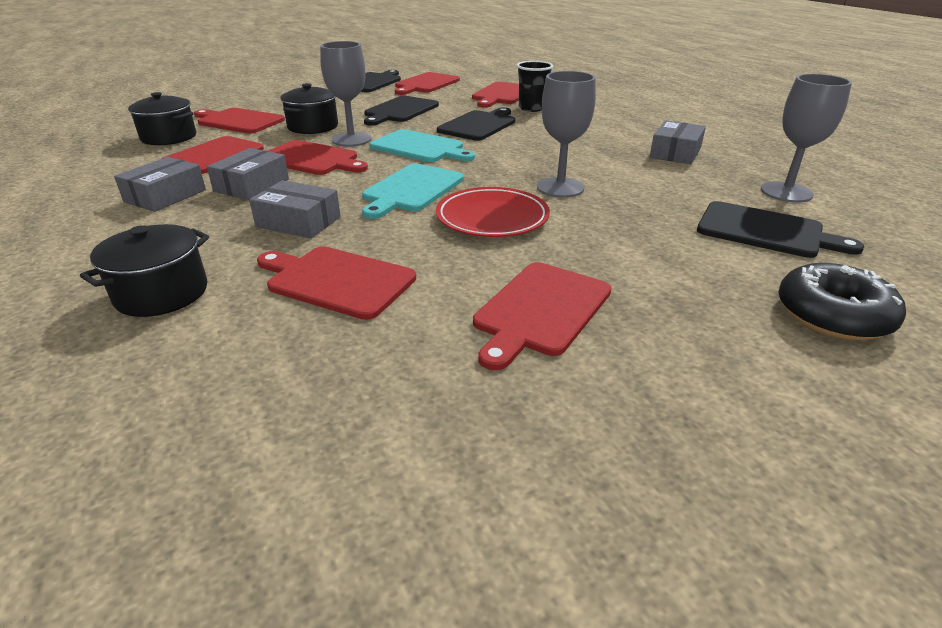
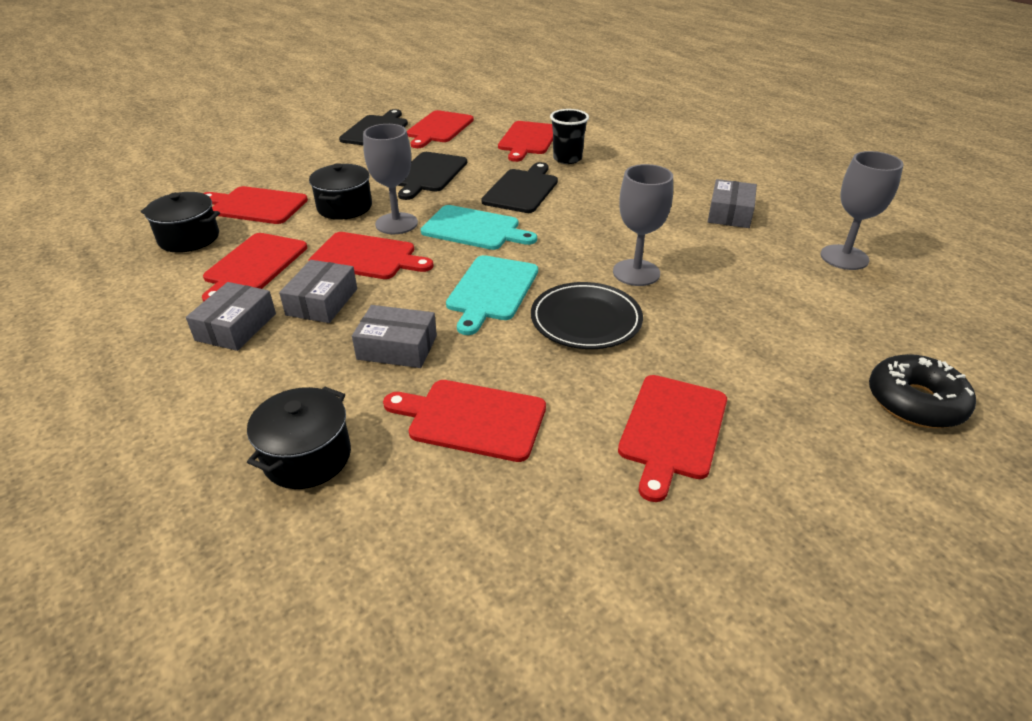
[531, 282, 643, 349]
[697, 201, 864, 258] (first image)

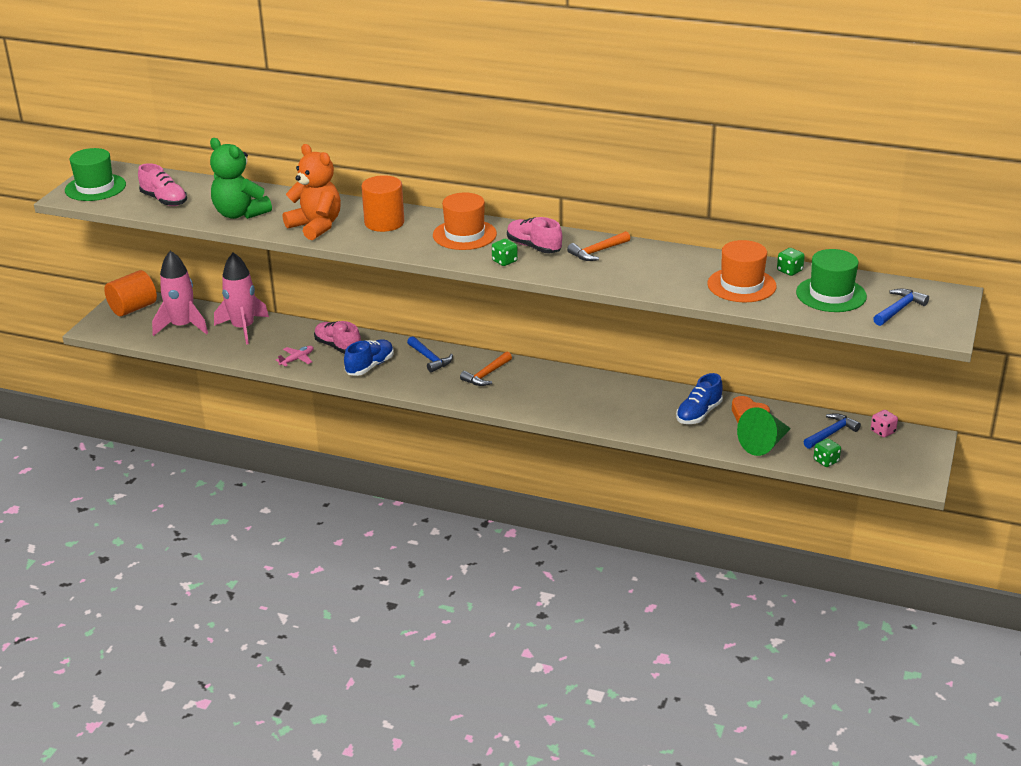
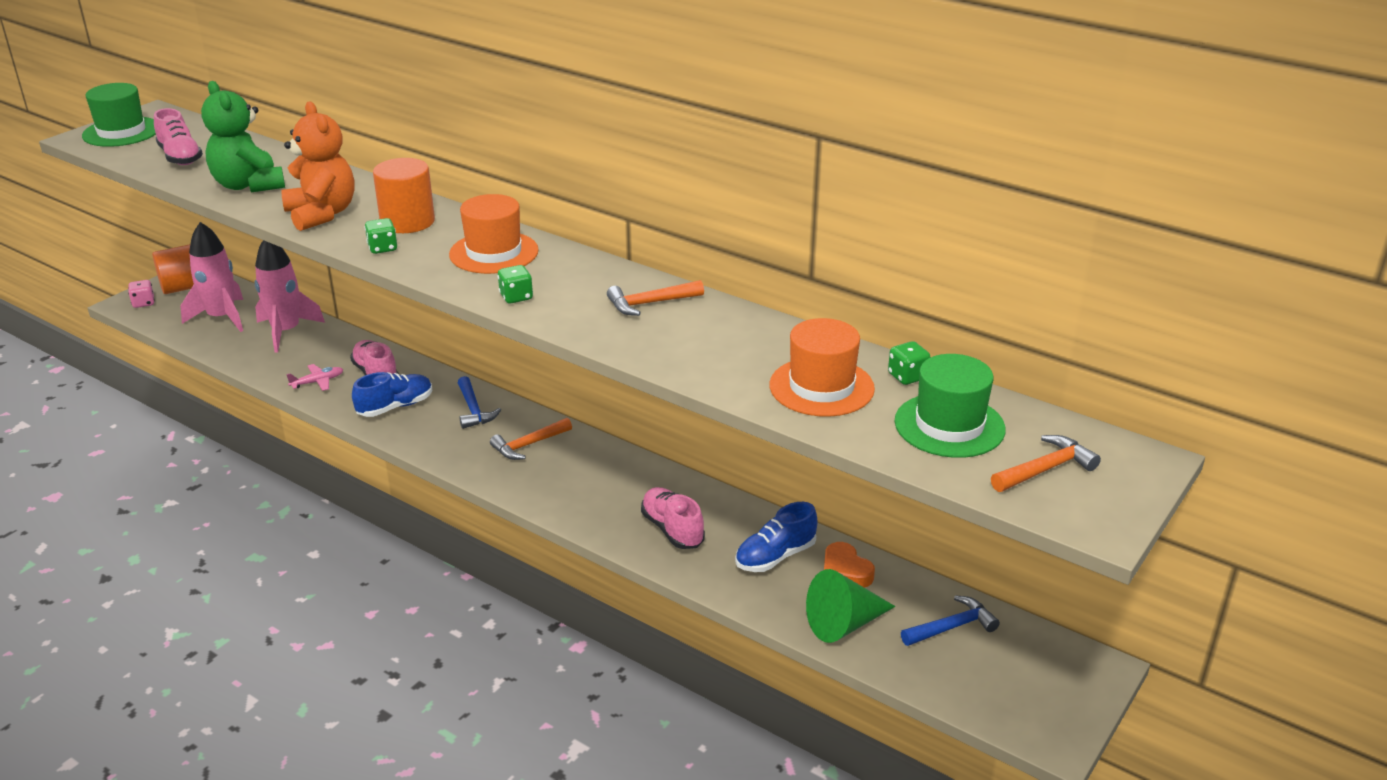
[128, 280, 155, 308]
[365, 218, 397, 254]
[641, 487, 705, 549]
[991, 435, 1101, 492]

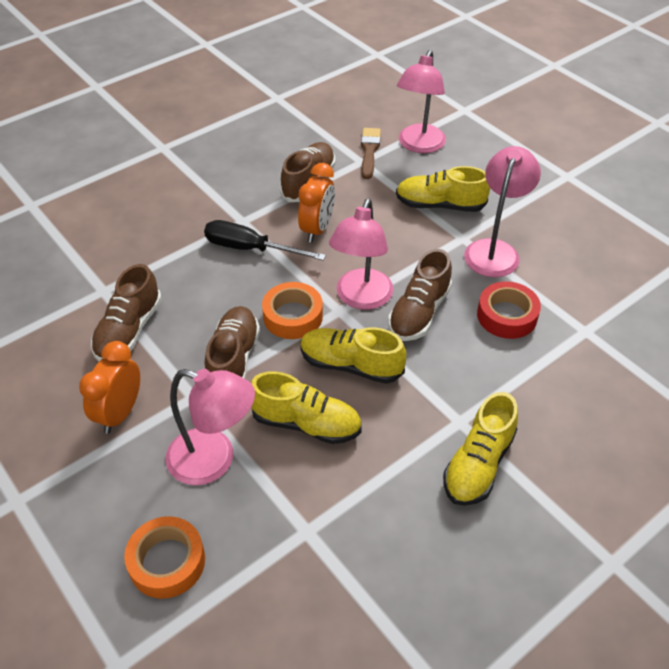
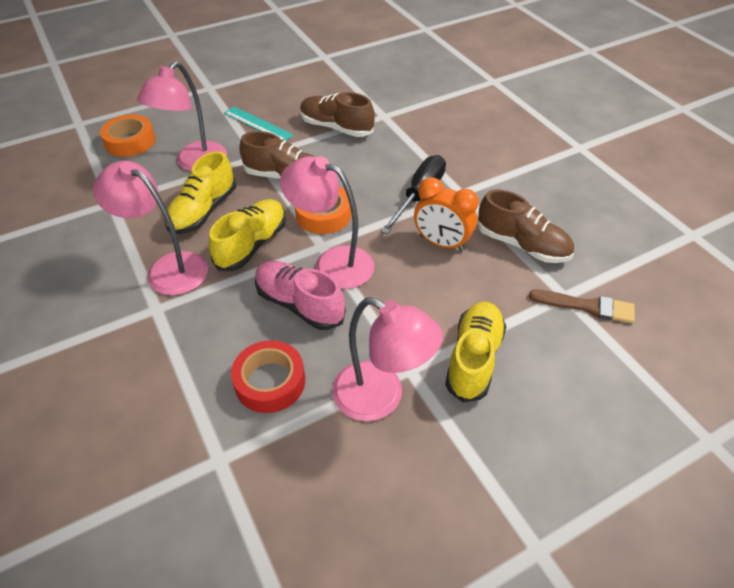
[93, 161, 208, 295]
[224, 107, 293, 140]
[255, 261, 346, 330]
[443, 392, 518, 506] (first image)

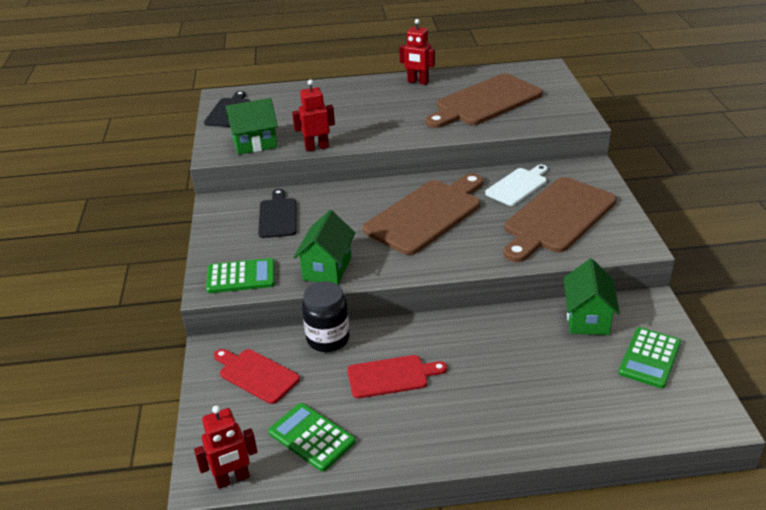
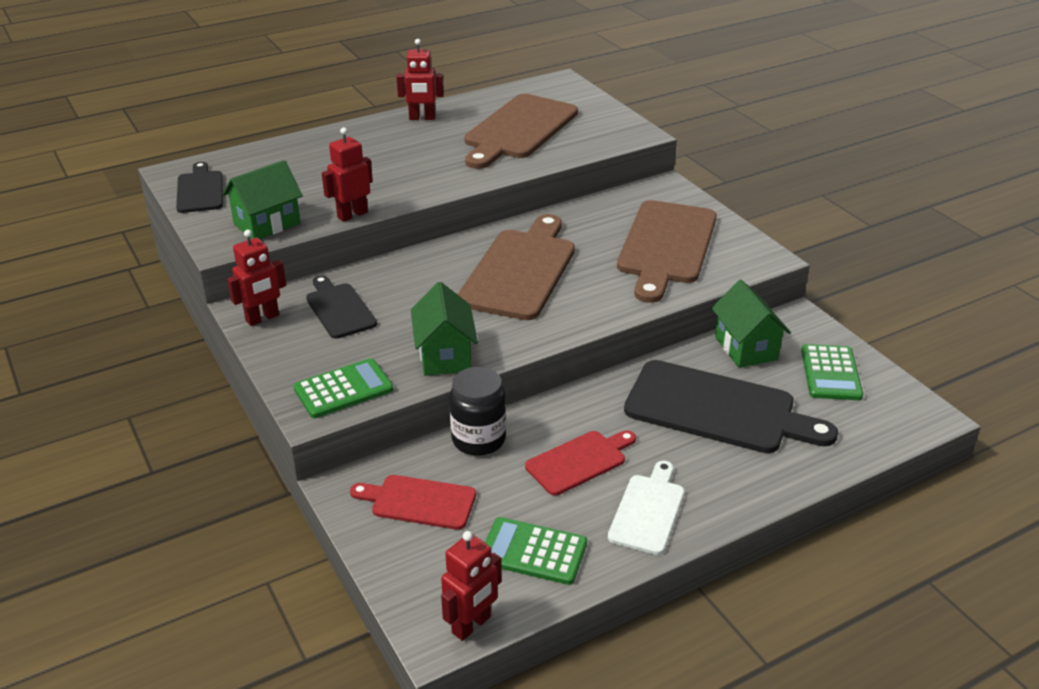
[227, 230, 286, 326]
[608, 461, 684, 555]
[624, 360, 838, 453]

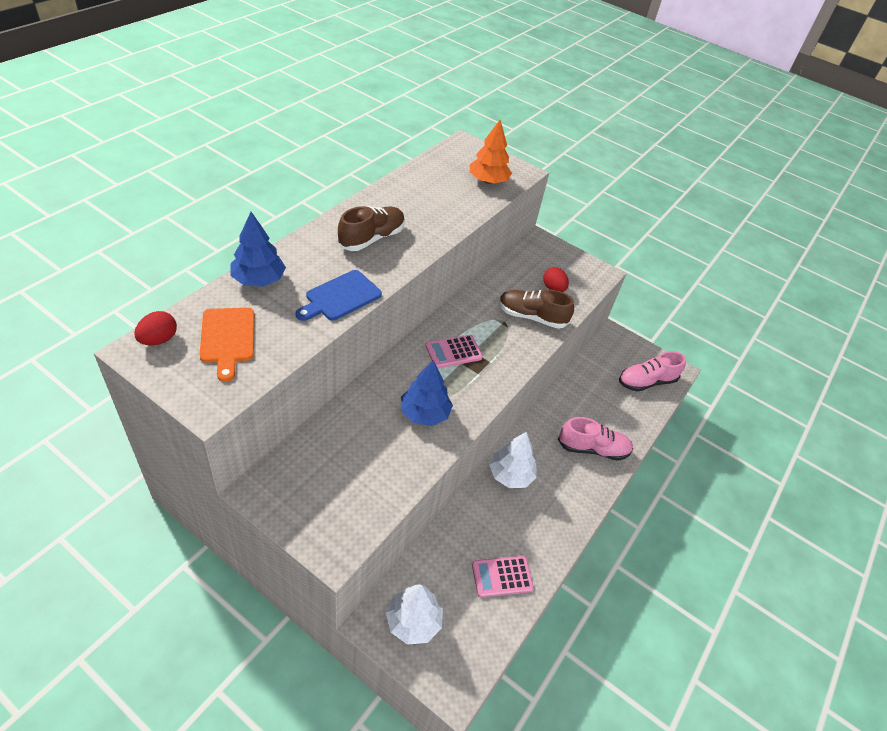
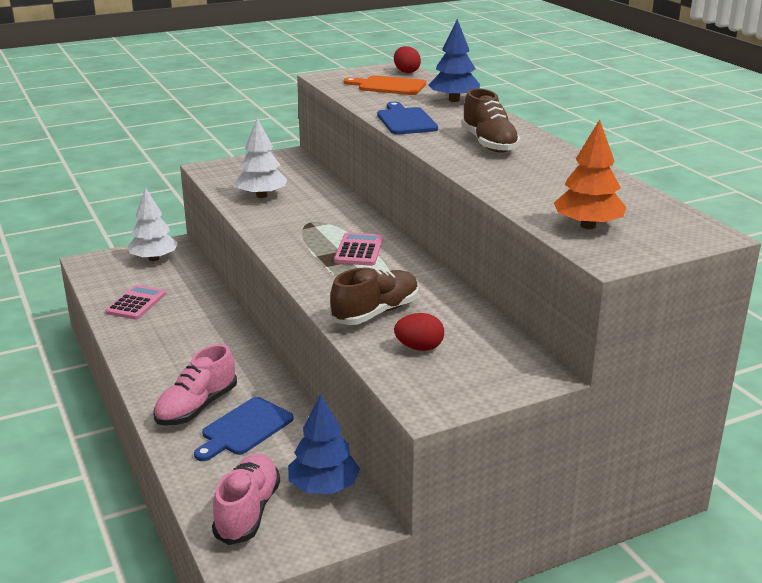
[194, 397, 294, 461]
[235, 118, 287, 198]
[288, 394, 360, 494]

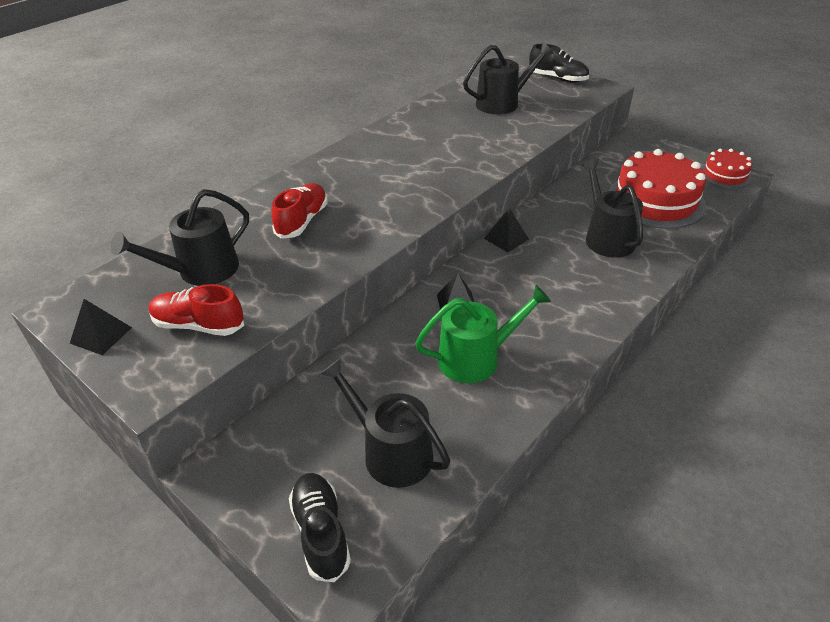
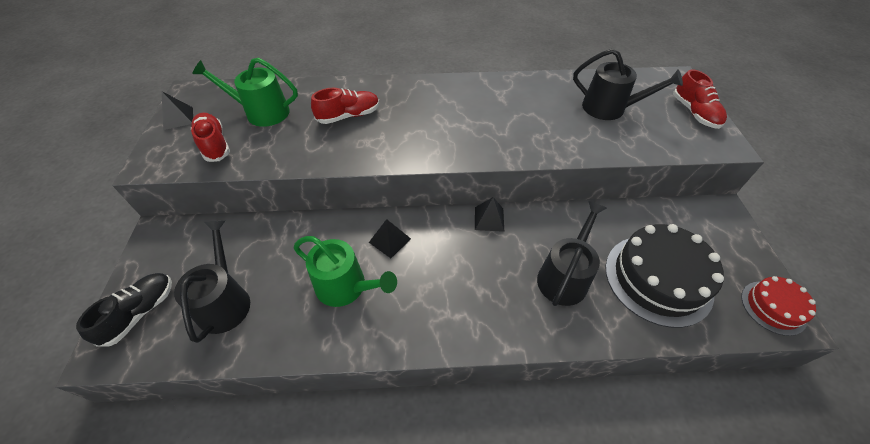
[192, 58, 298, 127]
[605, 224, 724, 328]
[673, 69, 727, 129]

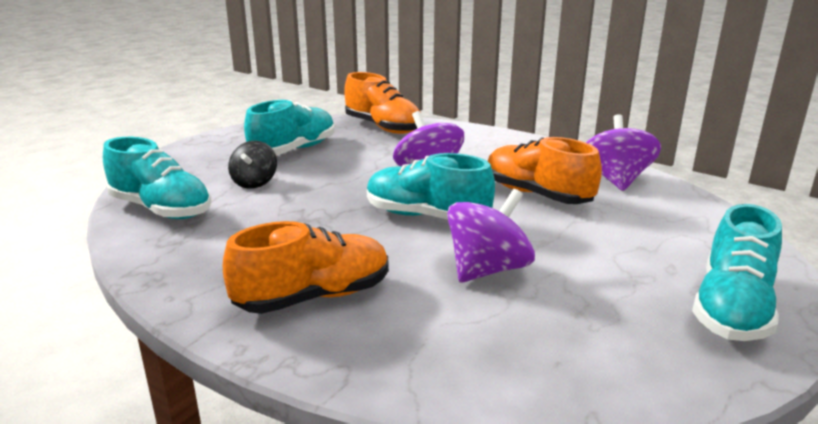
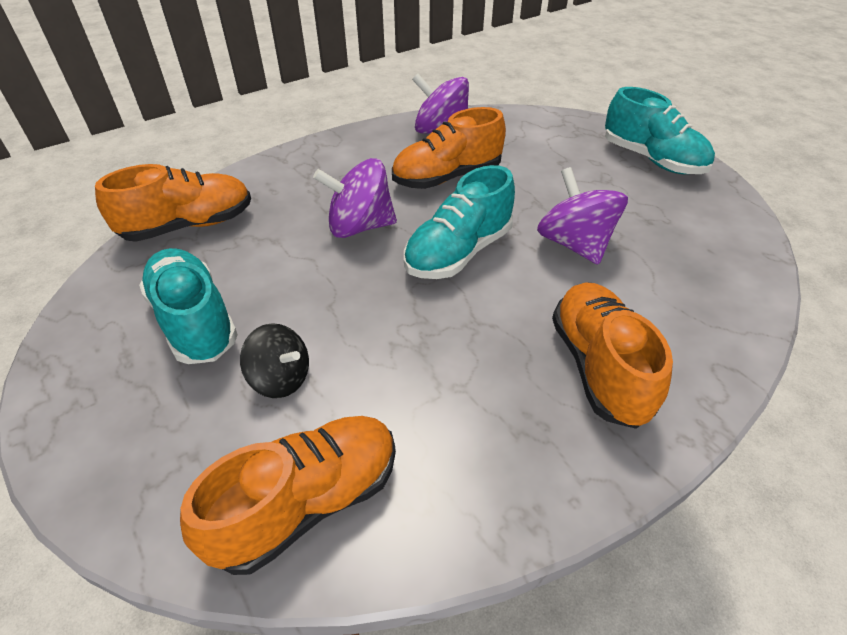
[180, 416, 396, 575]

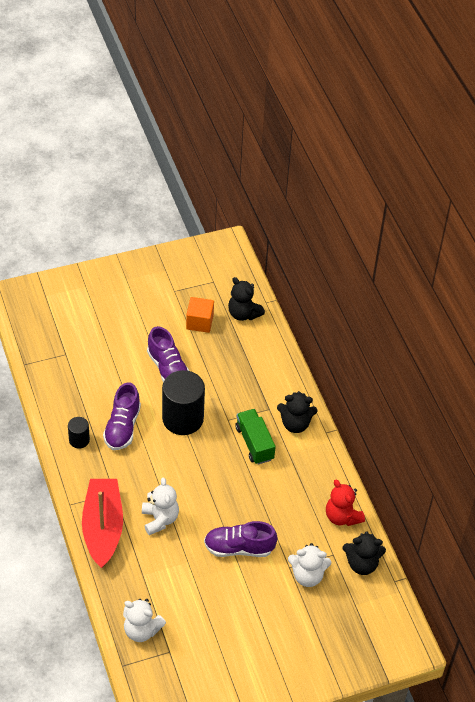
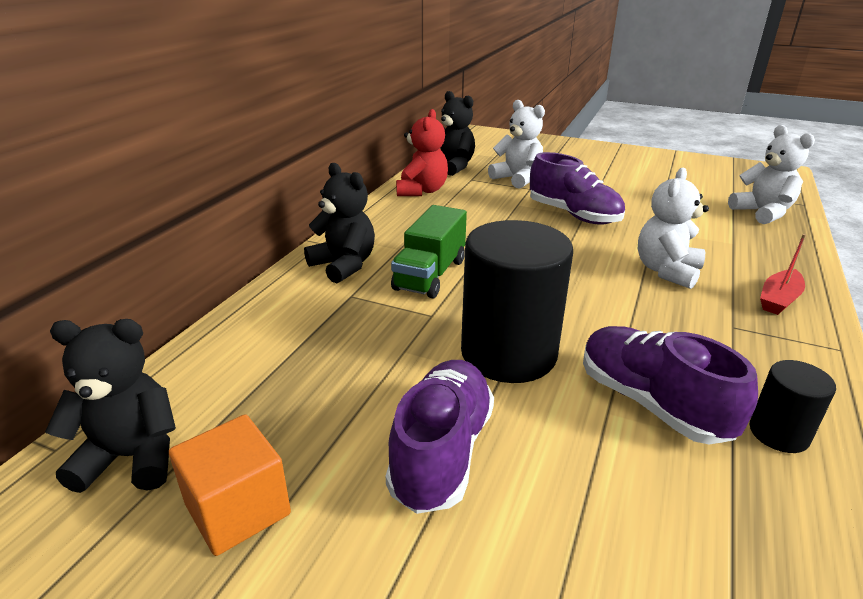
[45, 319, 176, 493]
[583, 326, 758, 444]
[760, 234, 806, 315]

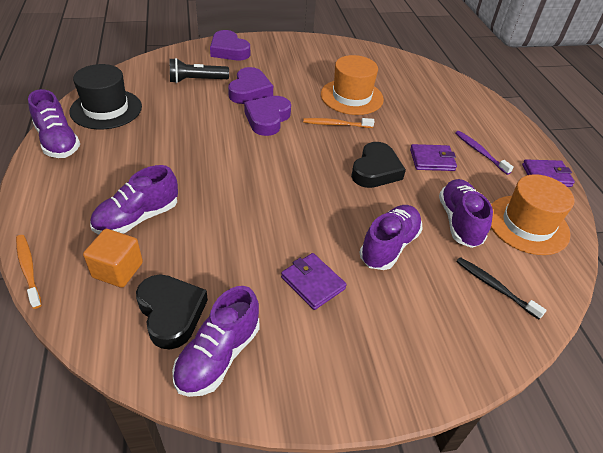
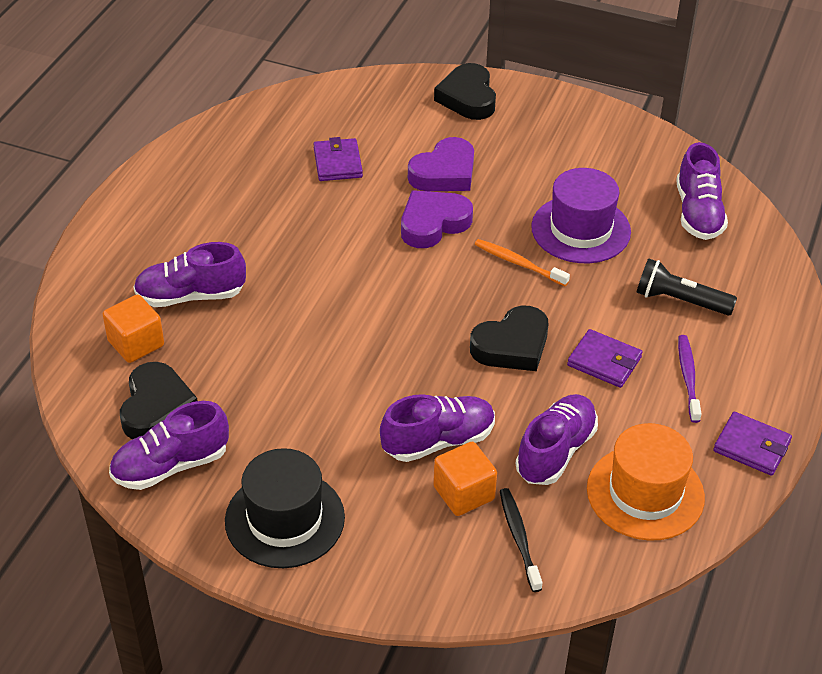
[225, 448, 345, 568]
[313, 137, 363, 181]
[433, 442, 497, 516]
[434, 63, 496, 120]
[531, 168, 631, 263]
[636, 258, 737, 316]
[676, 142, 728, 240]
[16, 235, 42, 309] (first image)

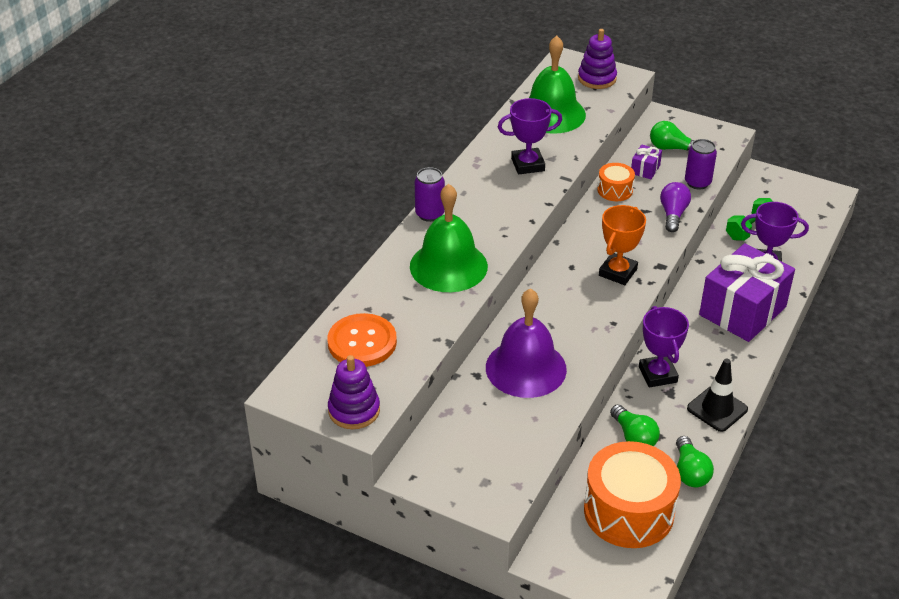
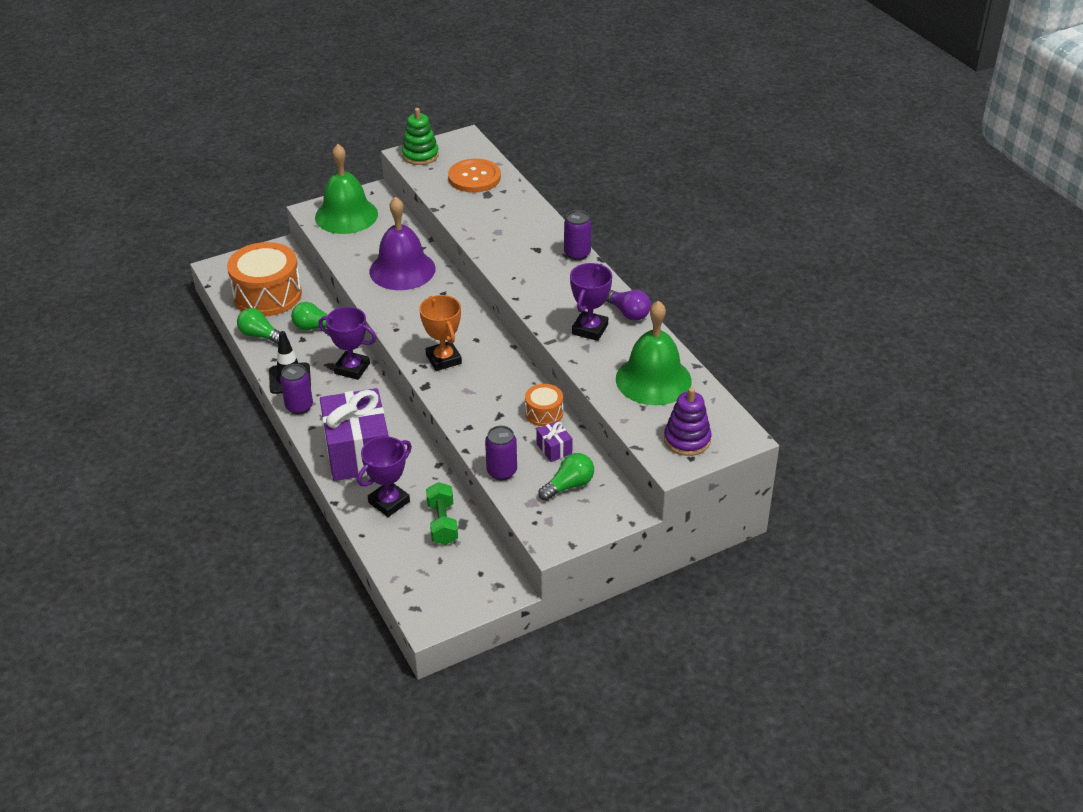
[280, 364, 313, 414]
[315, 144, 378, 234]
[402, 108, 439, 165]
[605, 290, 651, 321]

